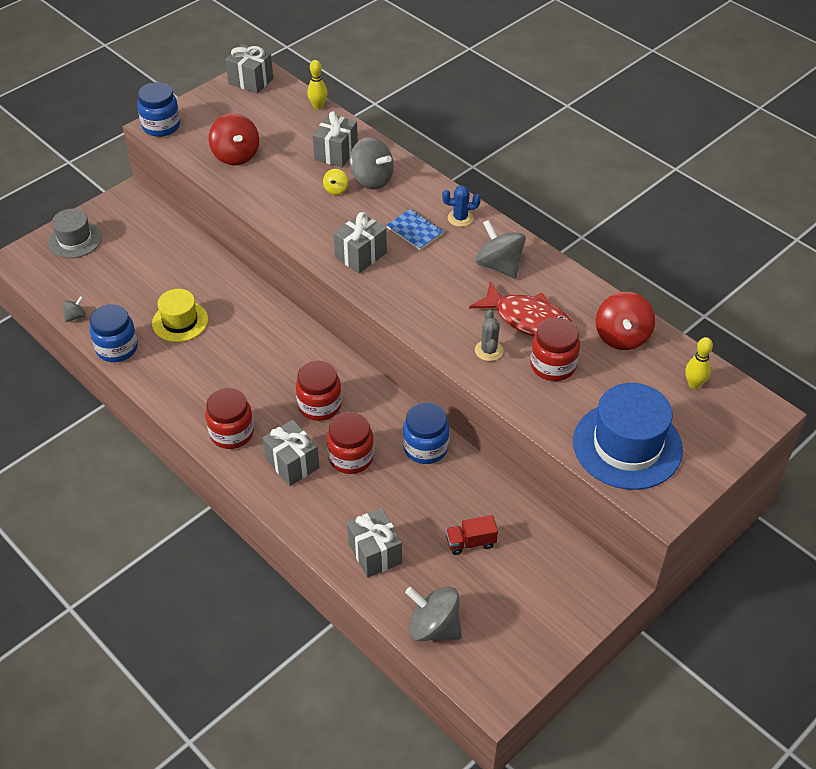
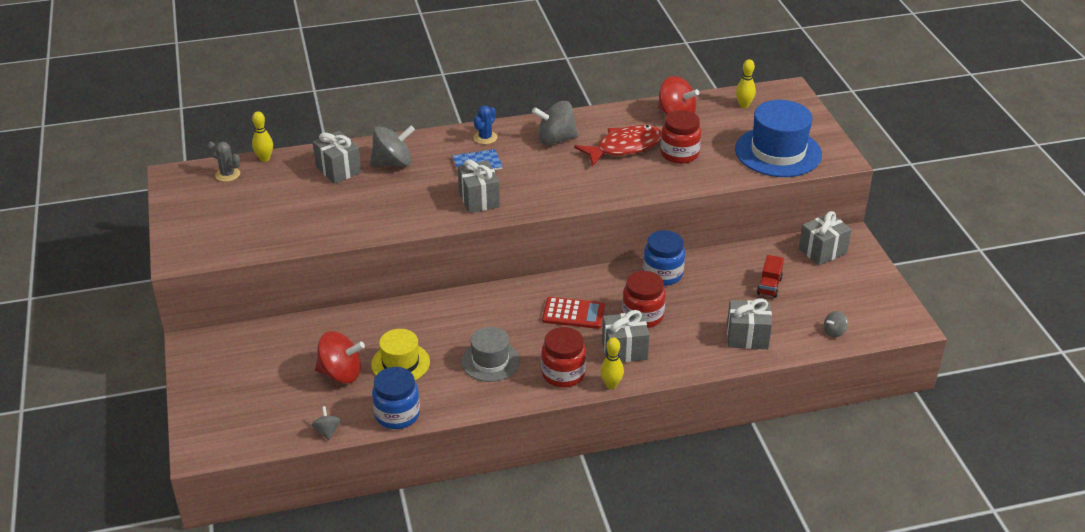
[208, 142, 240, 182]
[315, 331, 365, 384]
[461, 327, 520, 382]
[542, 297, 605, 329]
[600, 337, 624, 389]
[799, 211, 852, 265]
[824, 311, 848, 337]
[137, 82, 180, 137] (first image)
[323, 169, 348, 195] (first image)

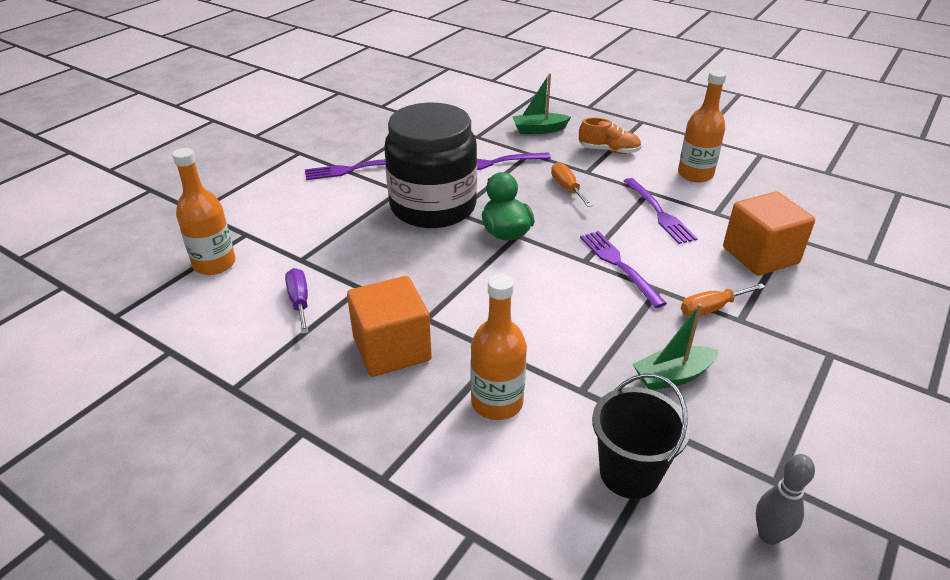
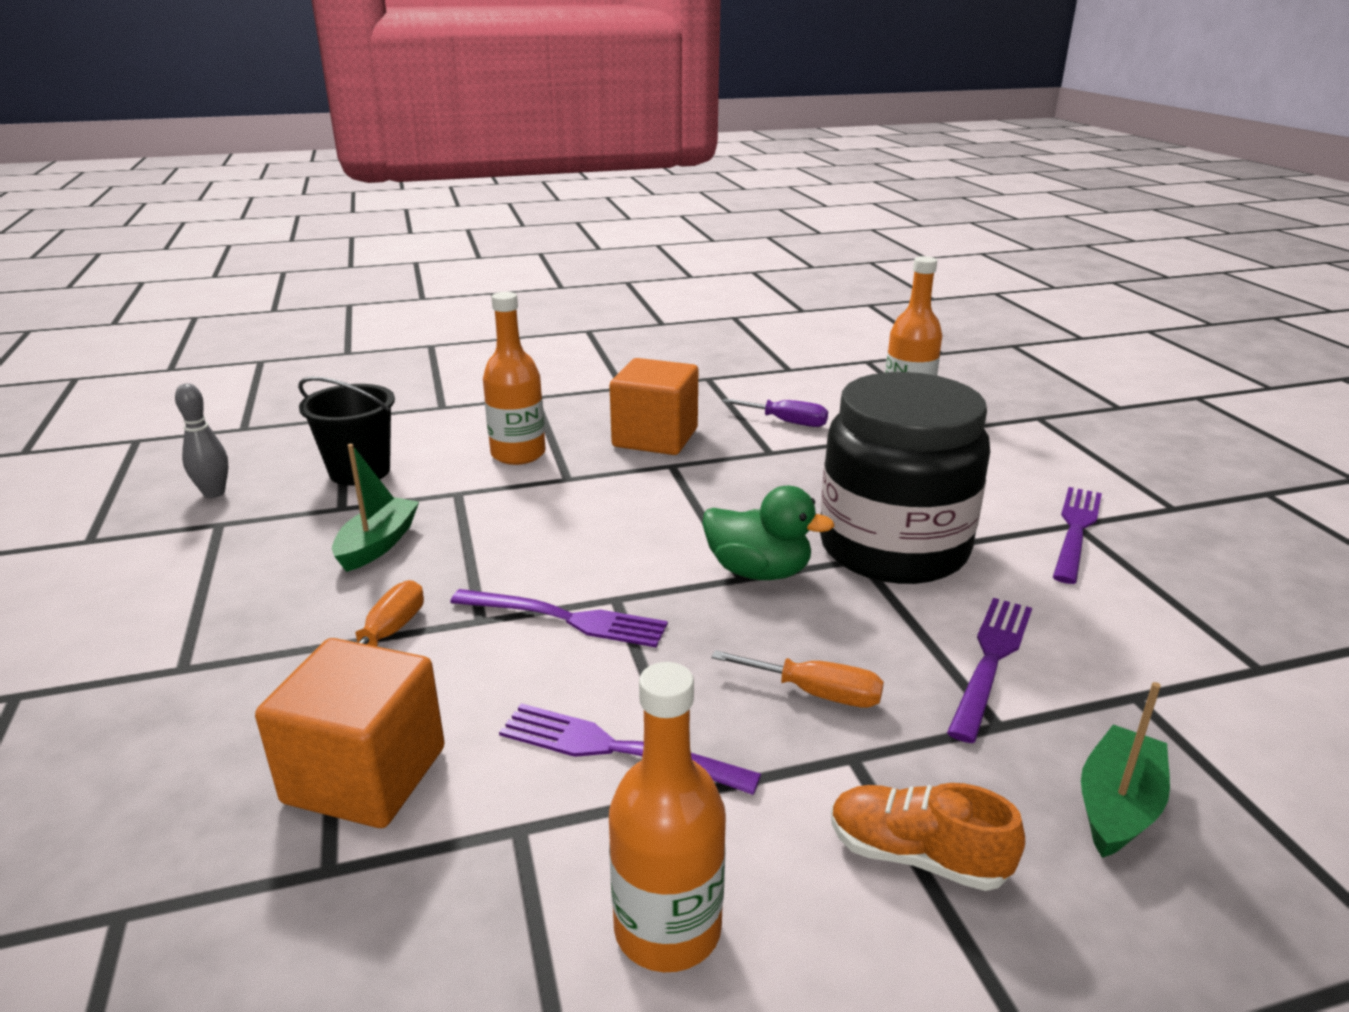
[831, 783, 1025, 891]

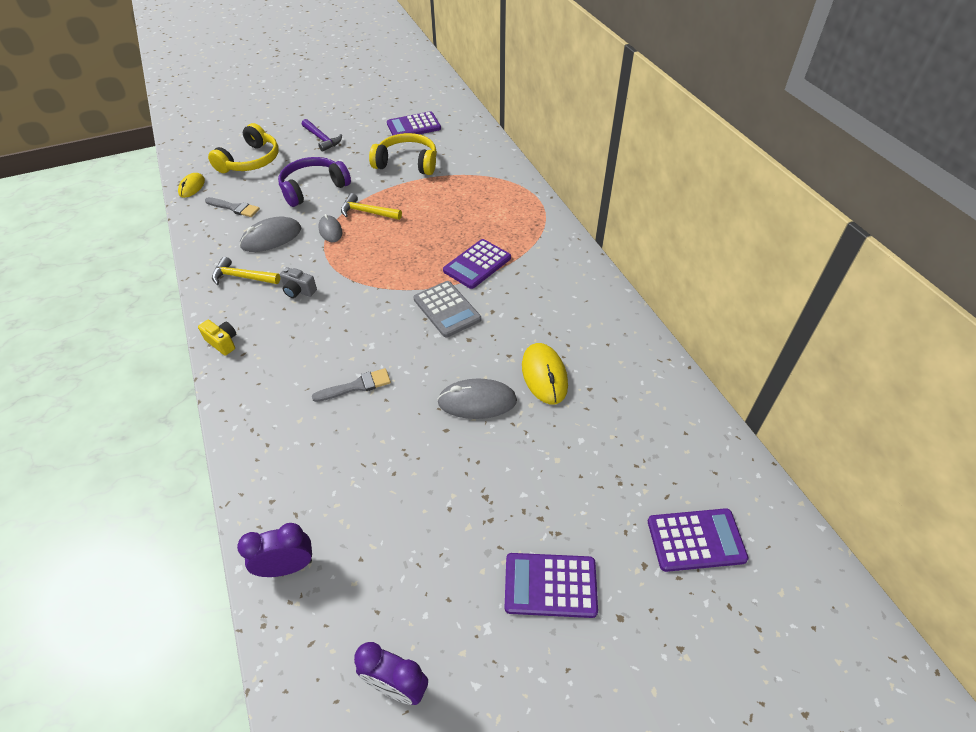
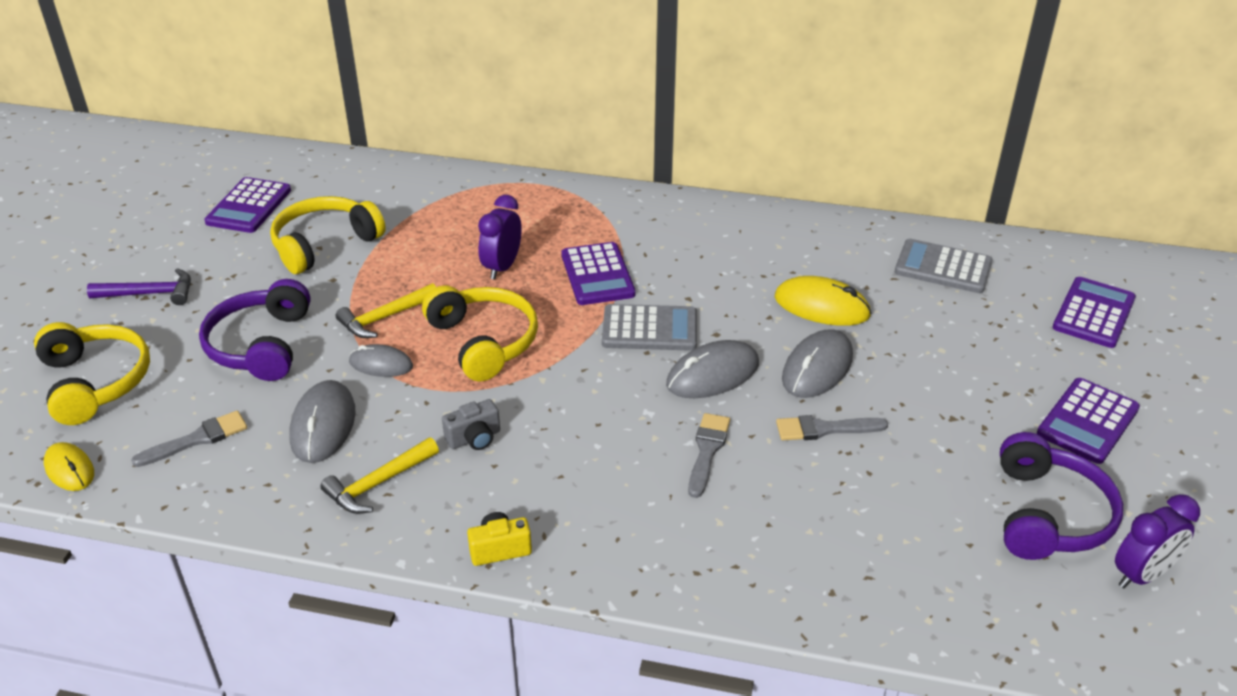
[422, 285, 538, 381]
[478, 195, 522, 280]
[666, 340, 759, 398]
[776, 415, 888, 440]
[895, 239, 992, 293]
[1000, 432, 1123, 560]

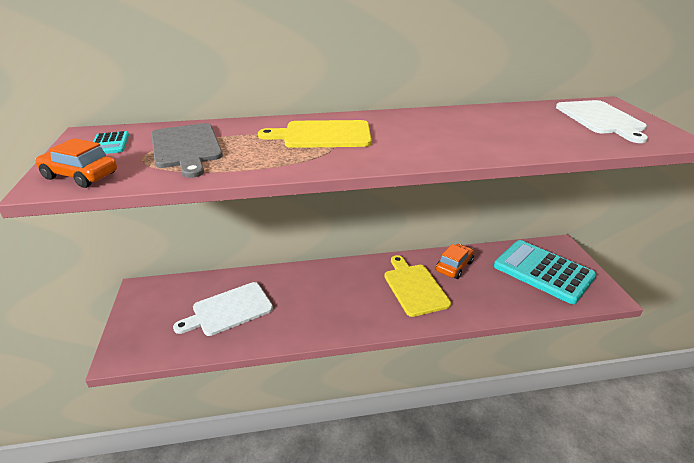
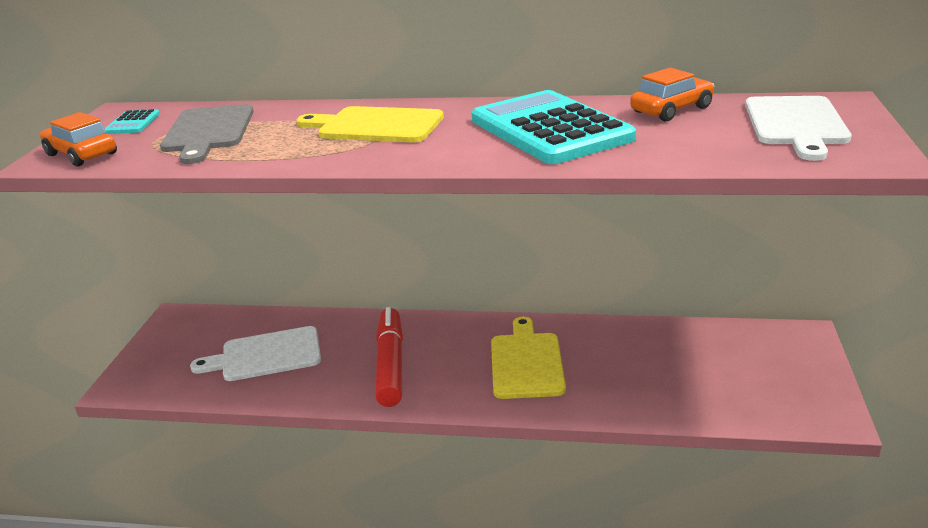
[375, 307, 403, 407]
[472, 90, 636, 164]
[630, 68, 715, 121]

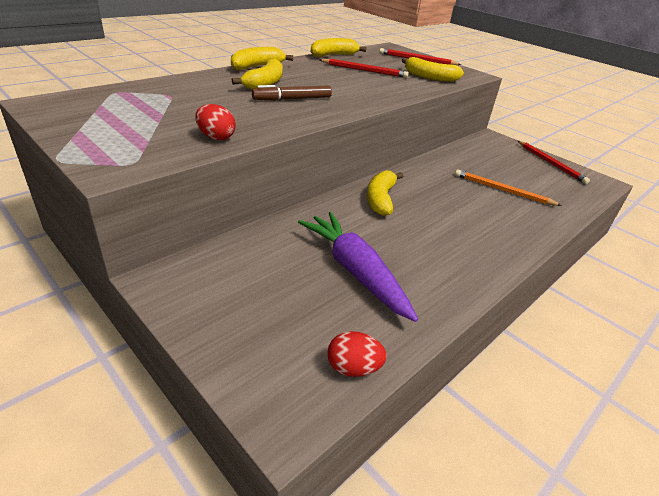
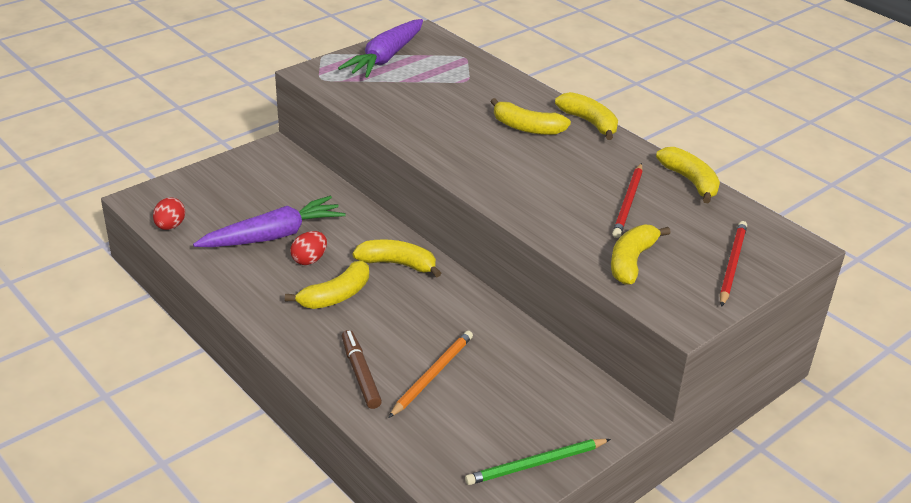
[285, 261, 369, 309]
[291, 231, 327, 265]
[338, 19, 423, 78]
[341, 330, 382, 409]
[465, 439, 611, 485]

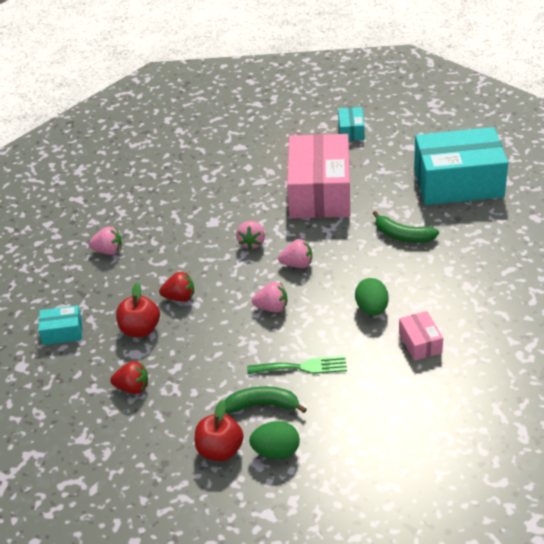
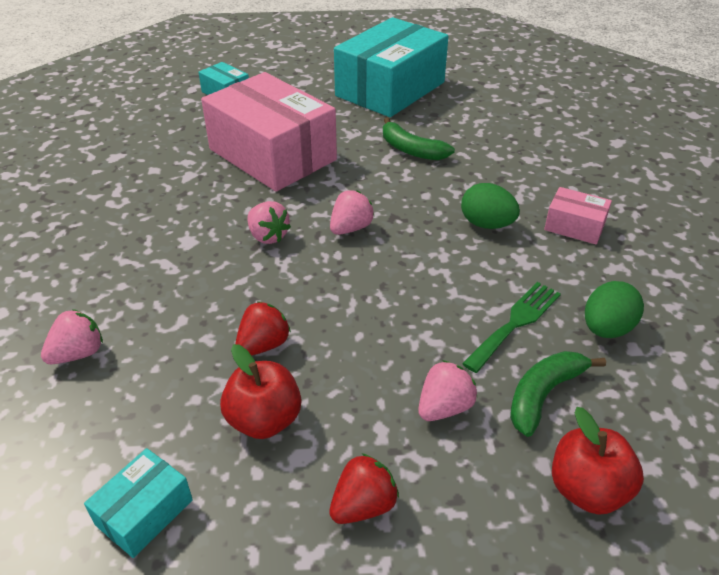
[383, 117, 455, 160]
[418, 360, 477, 421]
[585, 281, 644, 338]

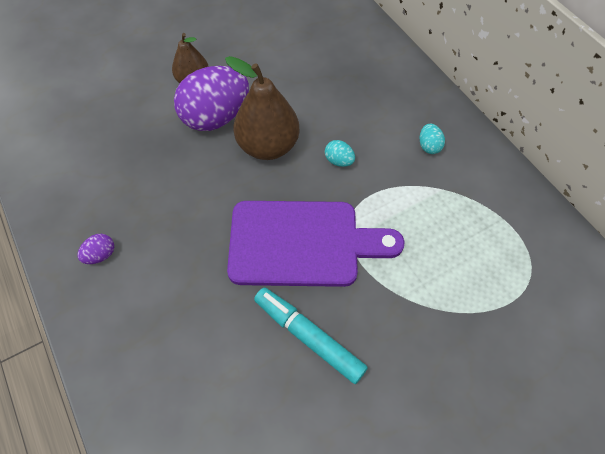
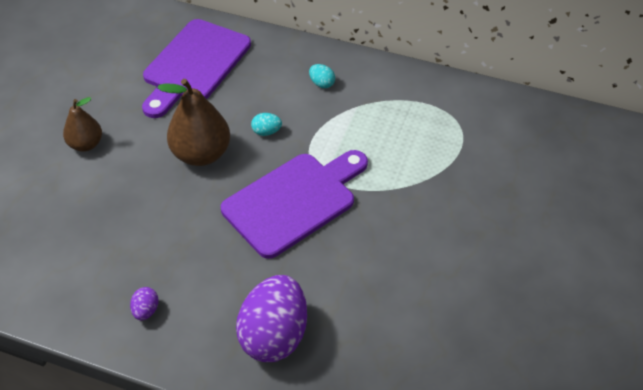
[142, 19, 251, 118]
[236, 275, 307, 362]
[254, 287, 368, 384] (first image)

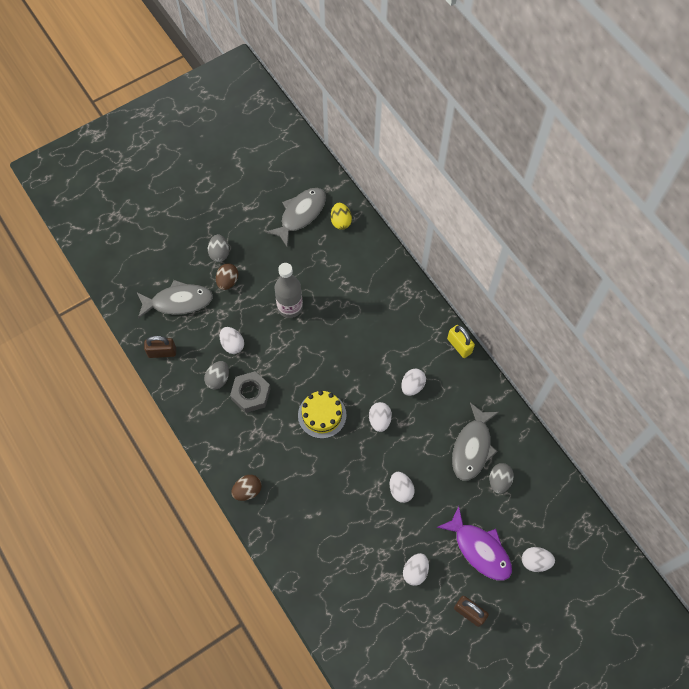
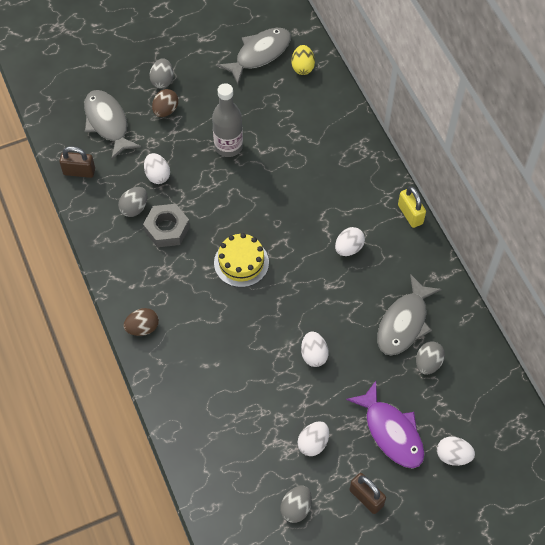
[84, 90, 141, 160]
[280, 486, 312, 523]
[369, 402, 392, 432] (first image)

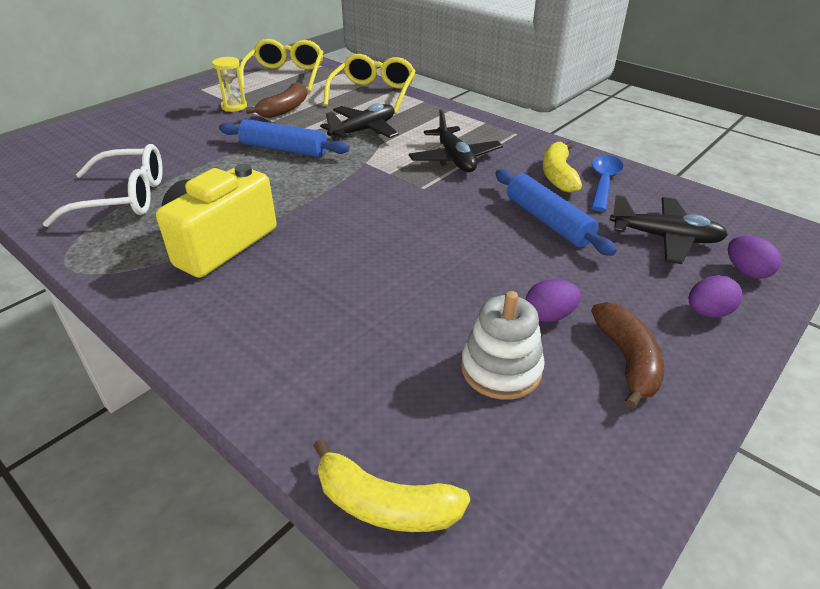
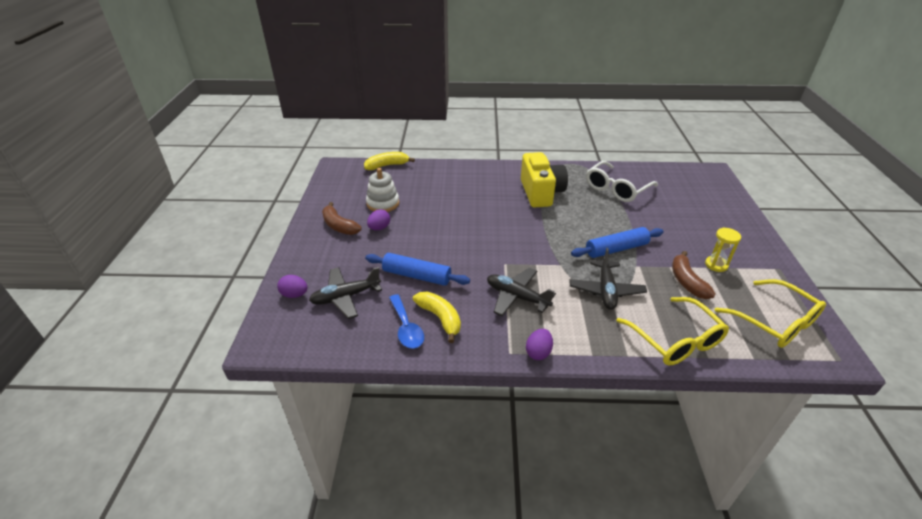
[526, 329, 553, 360]

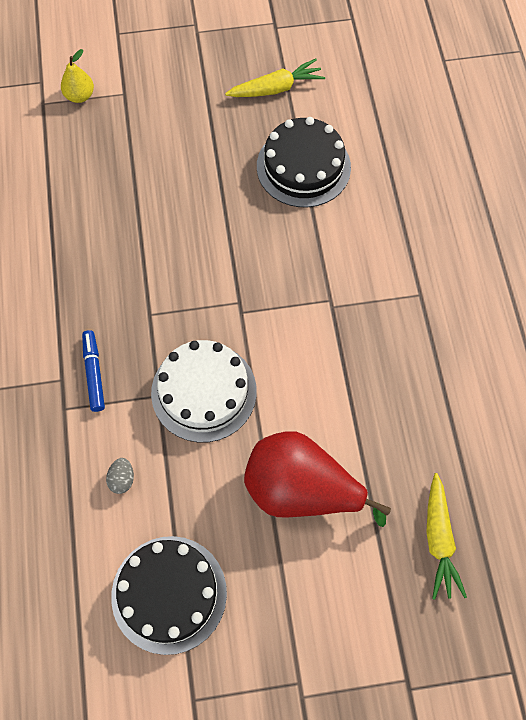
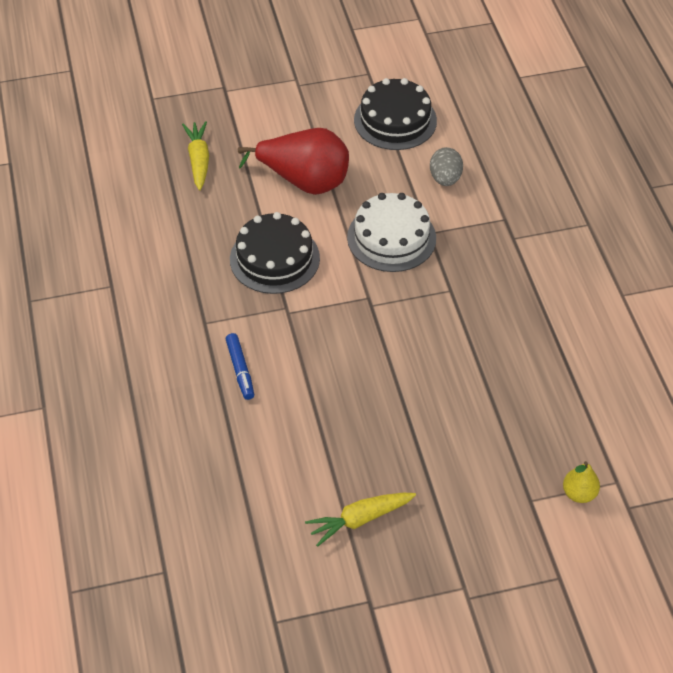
[226, 333, 254, 400]
[230, 212, 320, 294]
[430, 147, 463, 186]

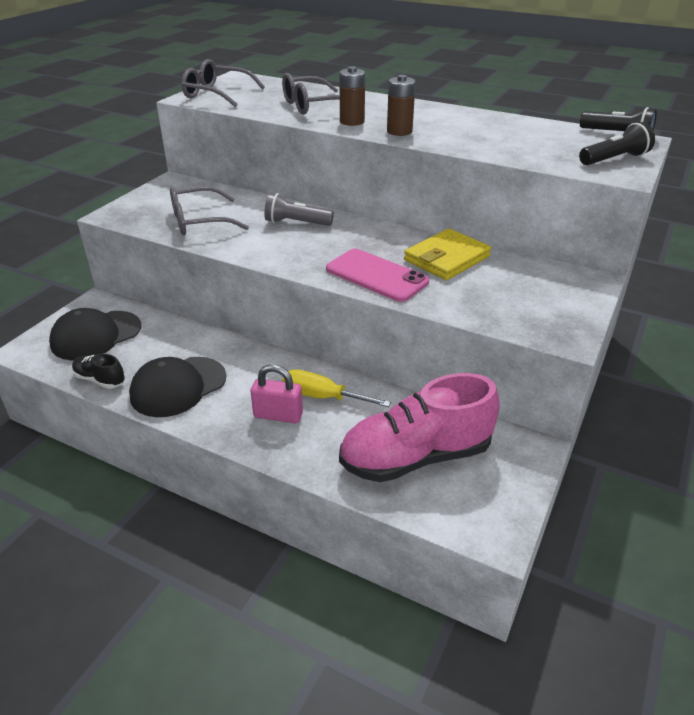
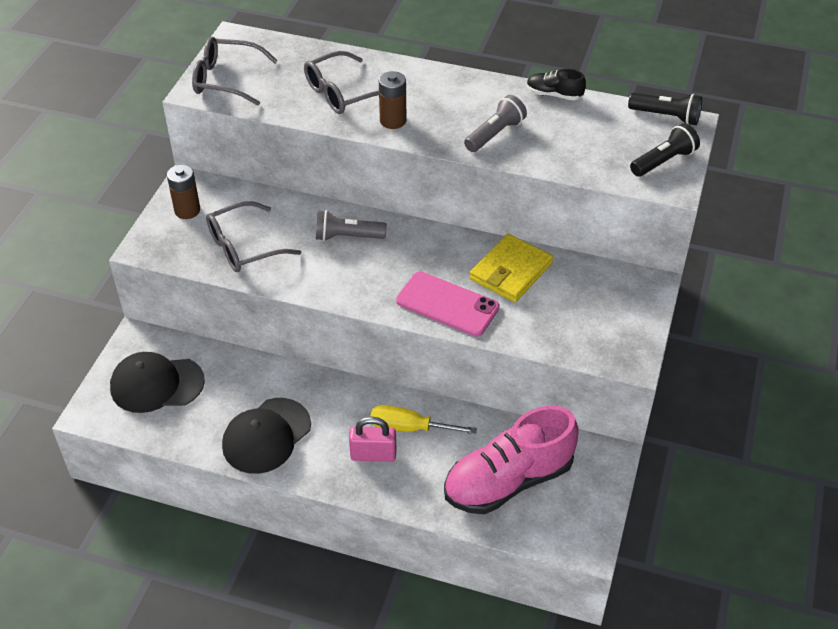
[110, 352, 205, 413]
[167, 165, 200, 219]
[464, 95, 527, 152]
[527, 69, 586, 101]

